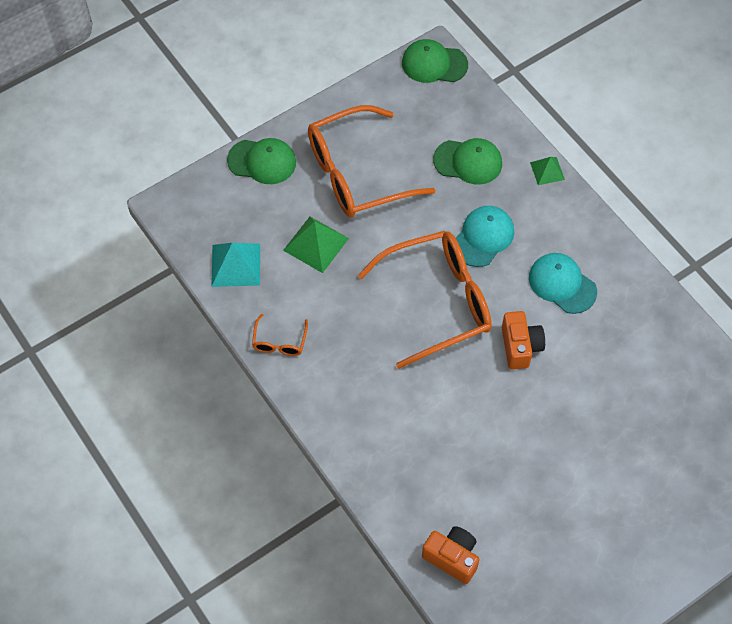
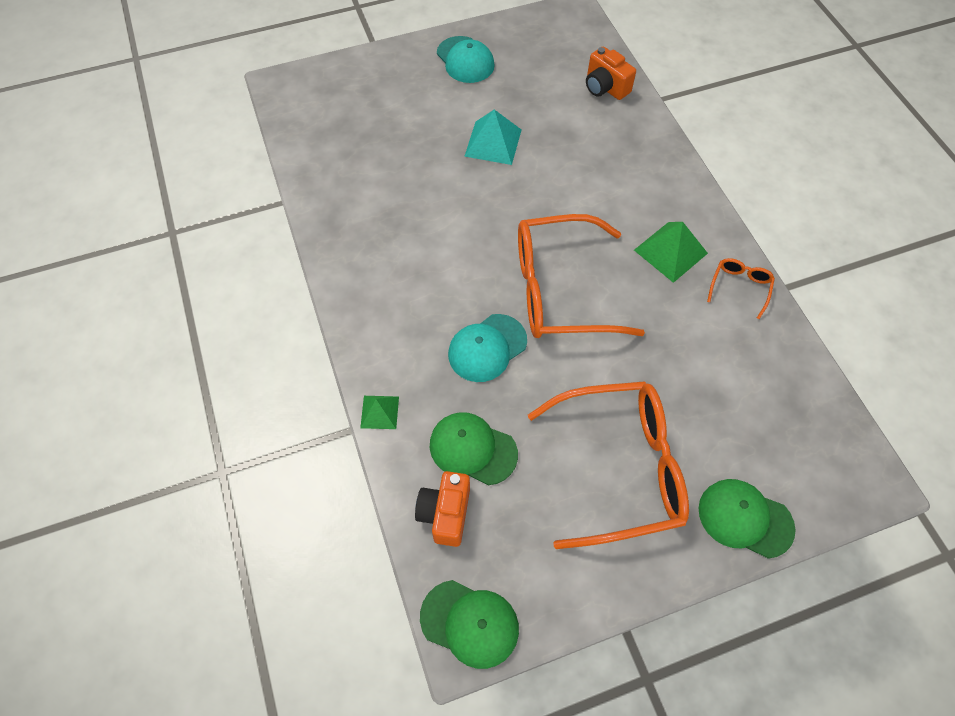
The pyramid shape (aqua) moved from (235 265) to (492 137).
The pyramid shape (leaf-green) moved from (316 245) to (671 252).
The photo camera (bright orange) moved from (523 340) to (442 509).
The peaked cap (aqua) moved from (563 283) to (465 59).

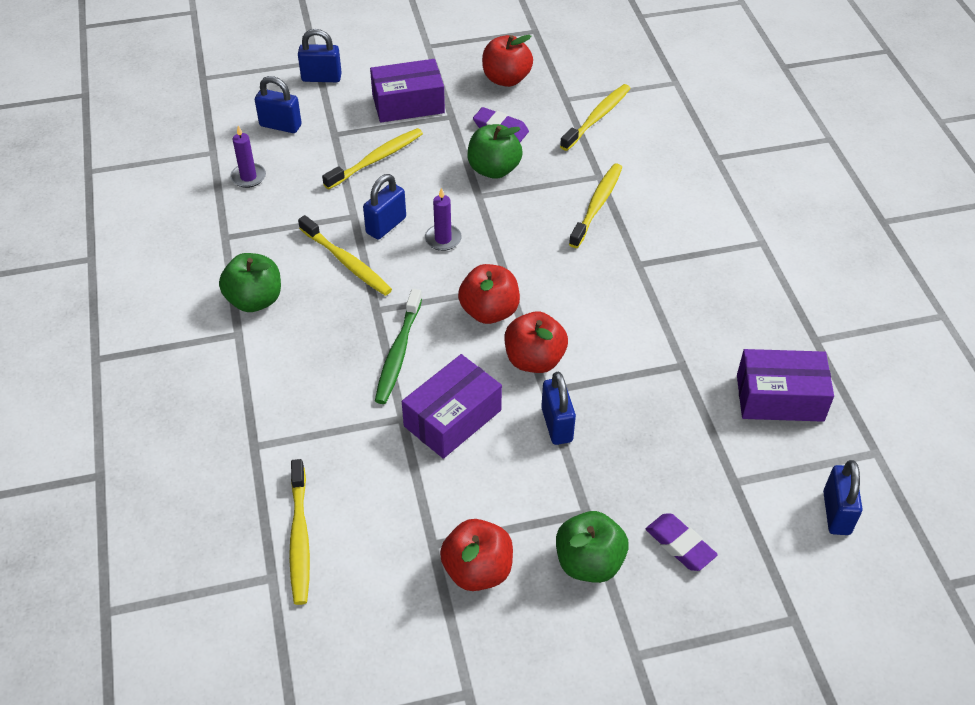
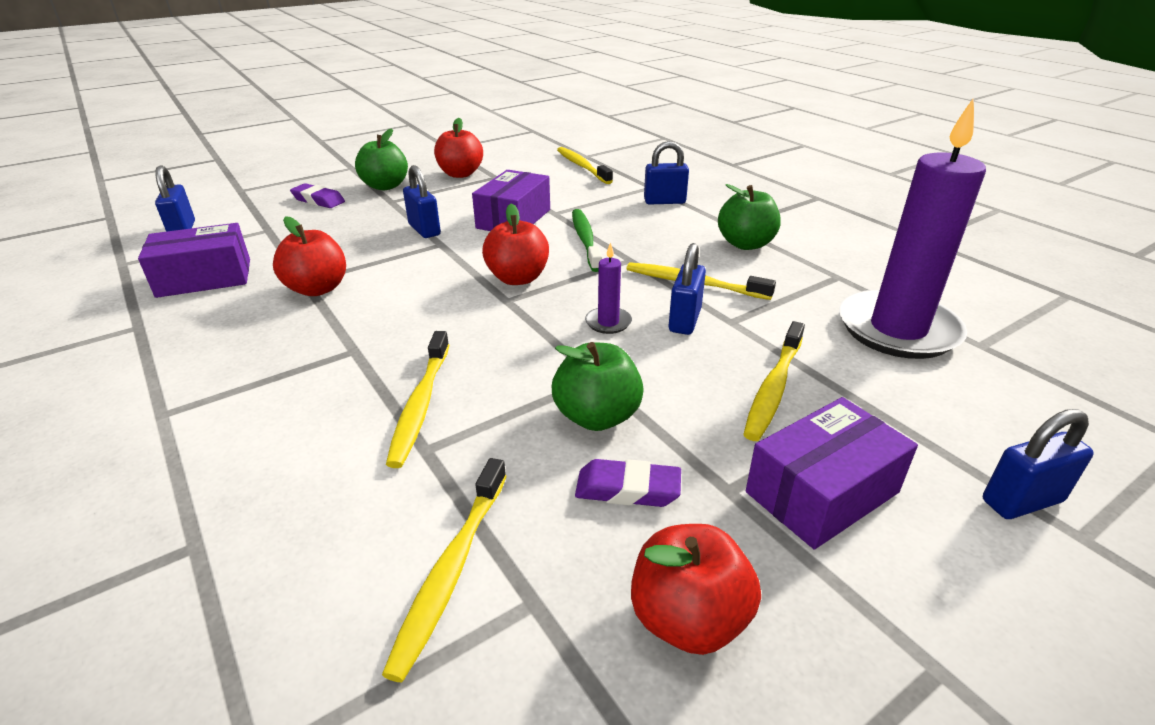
The small lock (royal blue) moved from (278 104) to (666 172).
The toy apple (red) moved from (536 342) to (309 256).
The pillar candle (violet) at (248 157) changed to 2.47 times the size.

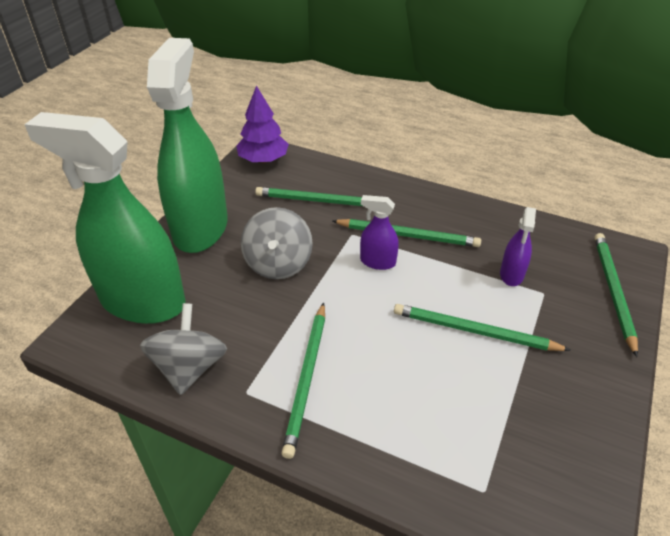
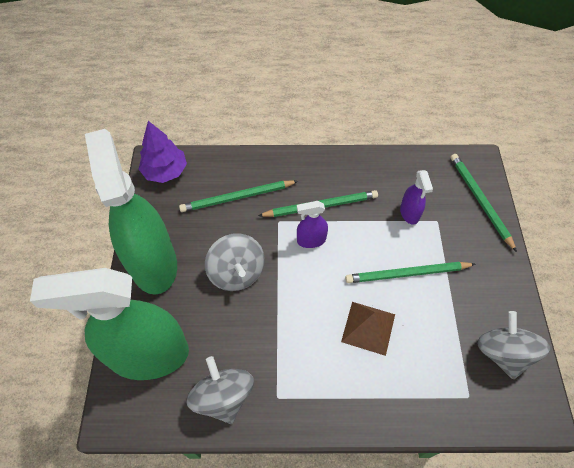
The lead pencil (leaf-green) at (303 380) disappeared.
The pyramid shape (russet) at (368 329) appeared.
The toy top (gray) at (513 345) appeared.

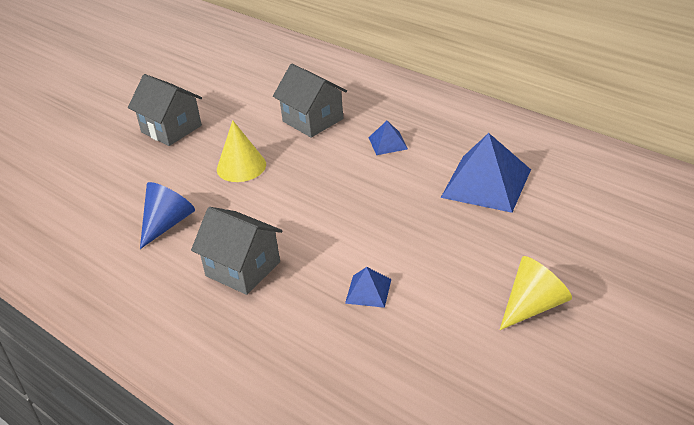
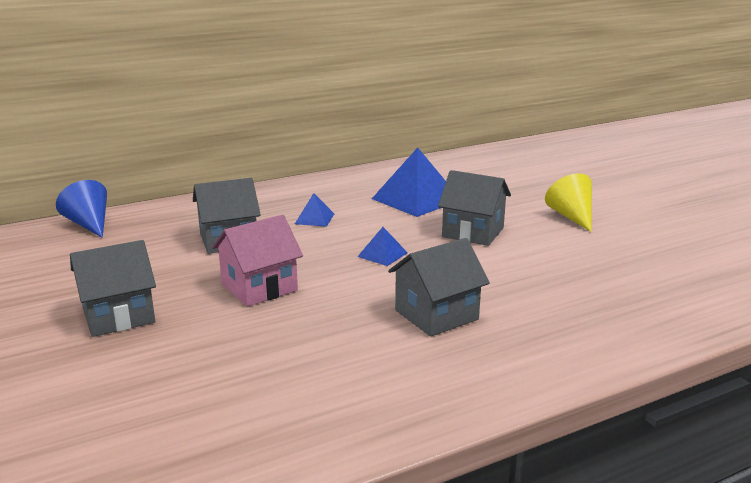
The toy house (gray) at (474 208) appeared.
The solid cone (royal blue) moved from (167 215) to (81 209).
The pyramid shape (royal blue) moved from (368 287) to (382 246).
The solid cone (yellow) at (241 151) was replaced by the toy house (rosy) at (257 261).

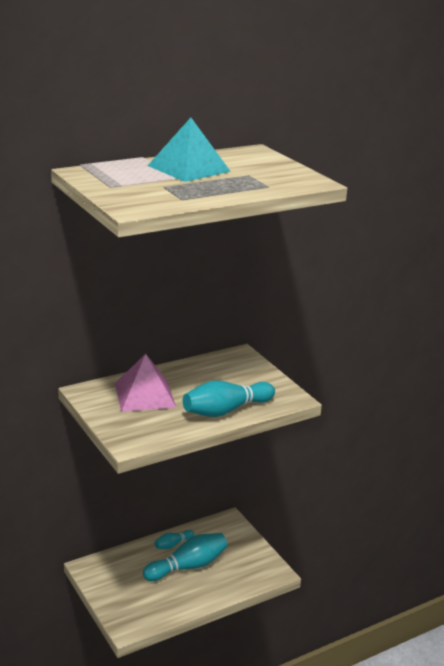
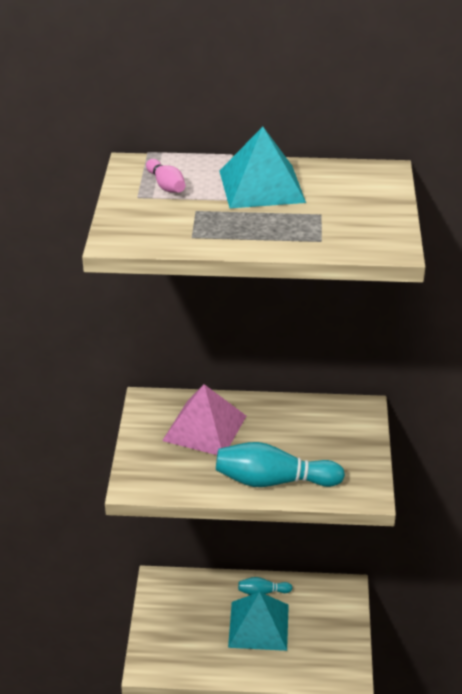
The tenpin (rosy) at (165 176) appeared.
The tenpin (aqua) at (185 557) was replaced by the pyramid shape (aqua) at (258 621).

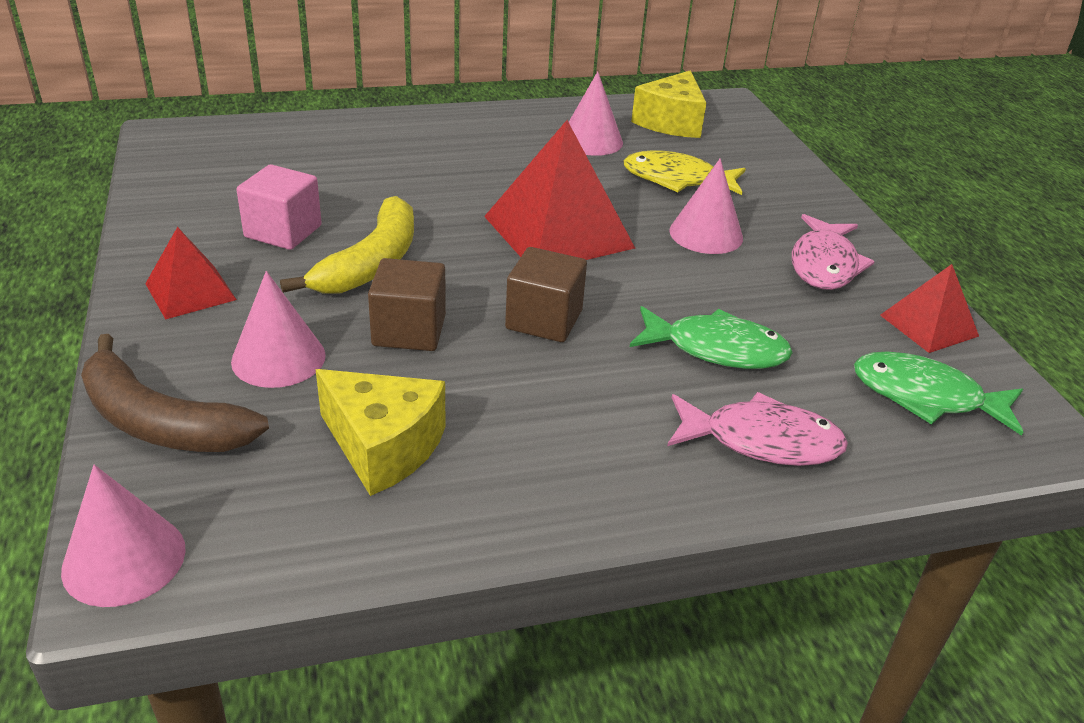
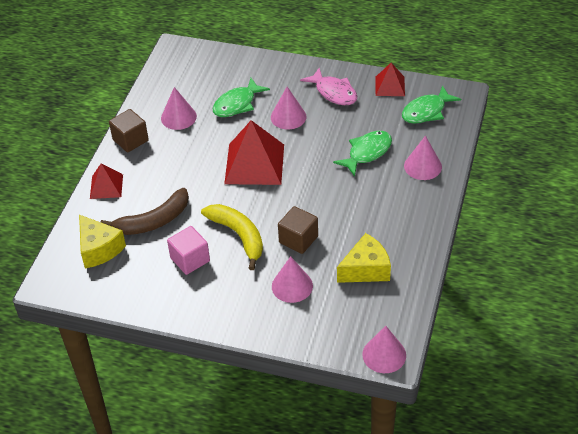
The toy banana (russet) moved from (175 393) to (145 211).
The pyramid shape (red) moved from (191 273) to (106 181).
The solid cube (russet) moved from (546 294) to (129 131).
The cheese (yellow) moved from (668 104) to (102 241).
The fish (rosy) at (757 429) was replaced by the solid cone (rosy) at (423 158).
The fish (yellow) at (684 172) became the fish (leaf-green) at (241 97).

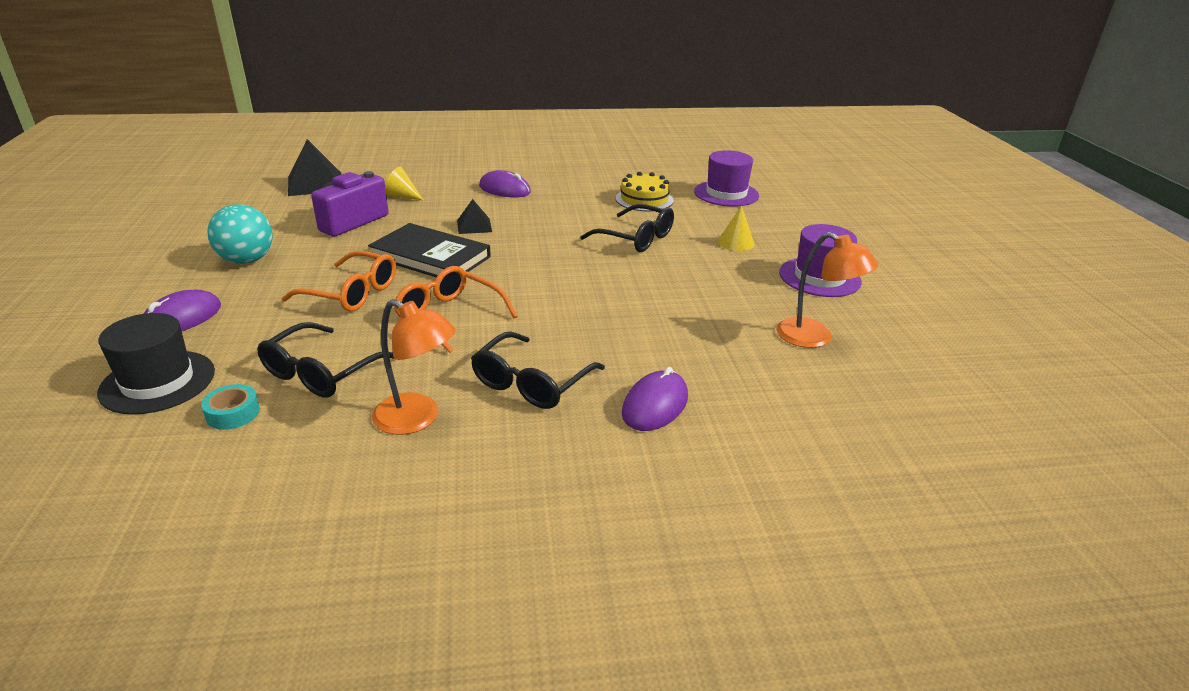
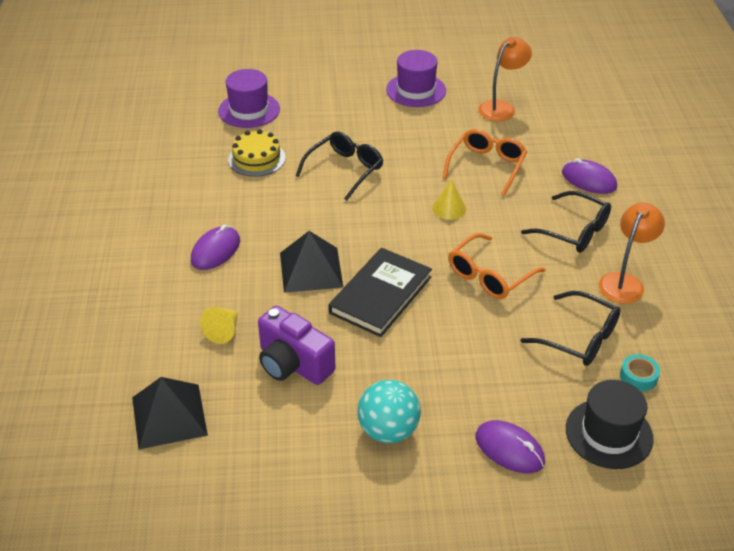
The spectacles (bright orange) moved from (339 281) to (485 162).
The solid cone (yellow) moved from (736 228) to (449 199).
The pyramid shape (ebony) at (474 216) changed to 1.75 times the size.

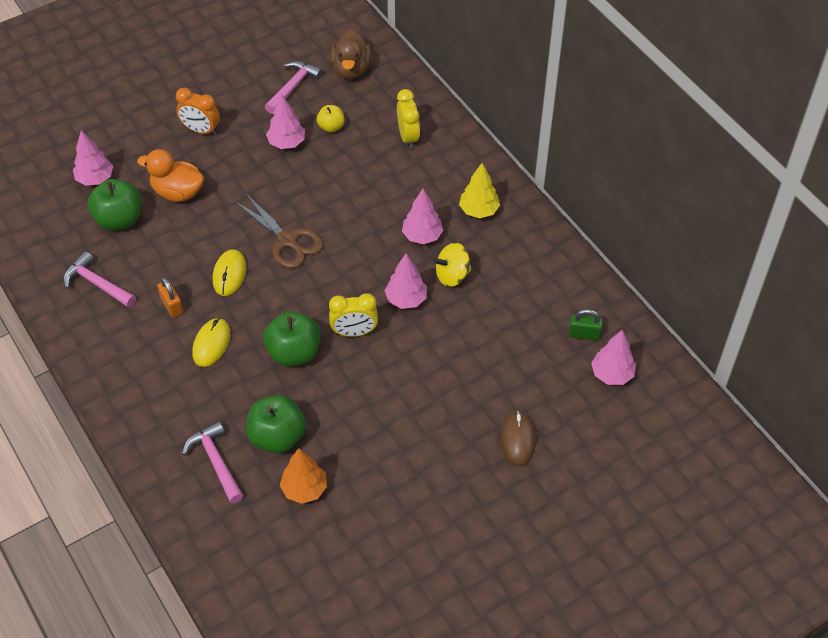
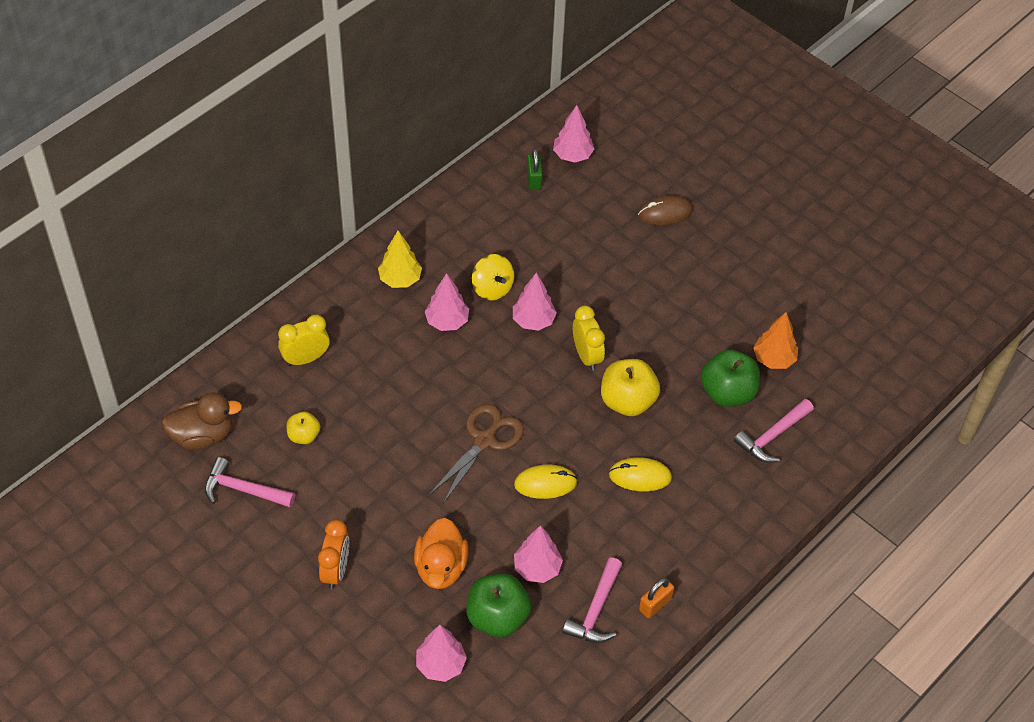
The small lock (bright orange) moved from (170 297) to (656 598).
The tree (rosy) moved from (285 121) to (538 554).
The toy apple (leaf-green) at (291 339) became the toy apple (yellow) at (630 387).

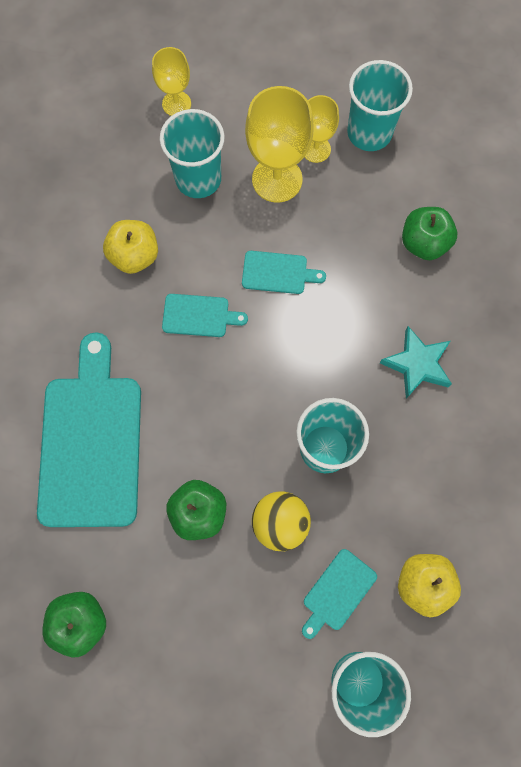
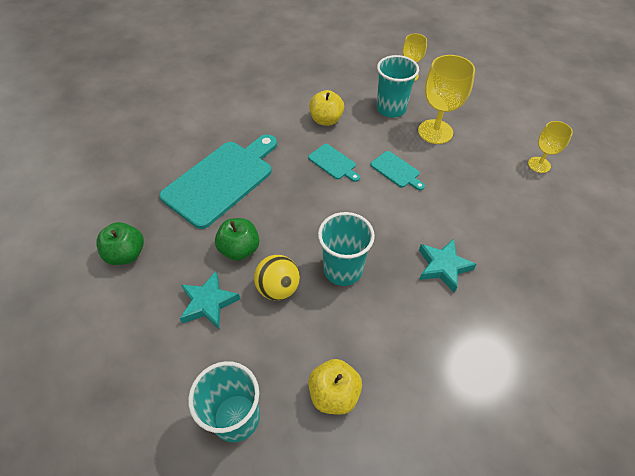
The chopping board (aqua) at (339 594) disappeared.
The cup (aqua) at (380 105) disappeared.
The toy apple (leaf-green) at (429 233) disappeared.
The five-pointed star (aqua) at (210 300) appeared.
The goblet (yellow) moved from (321 129) to (550 147).

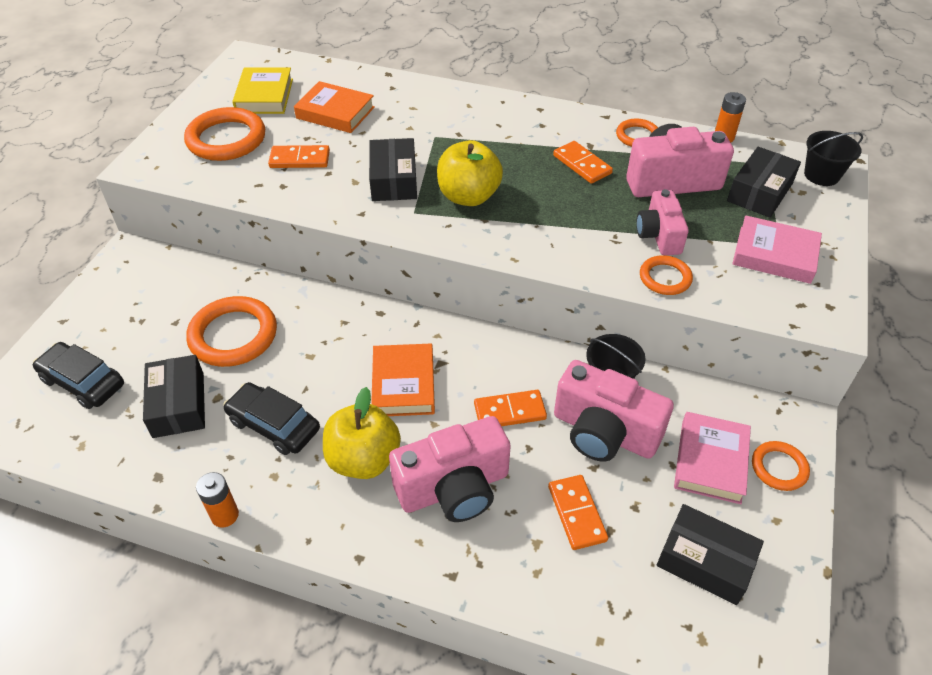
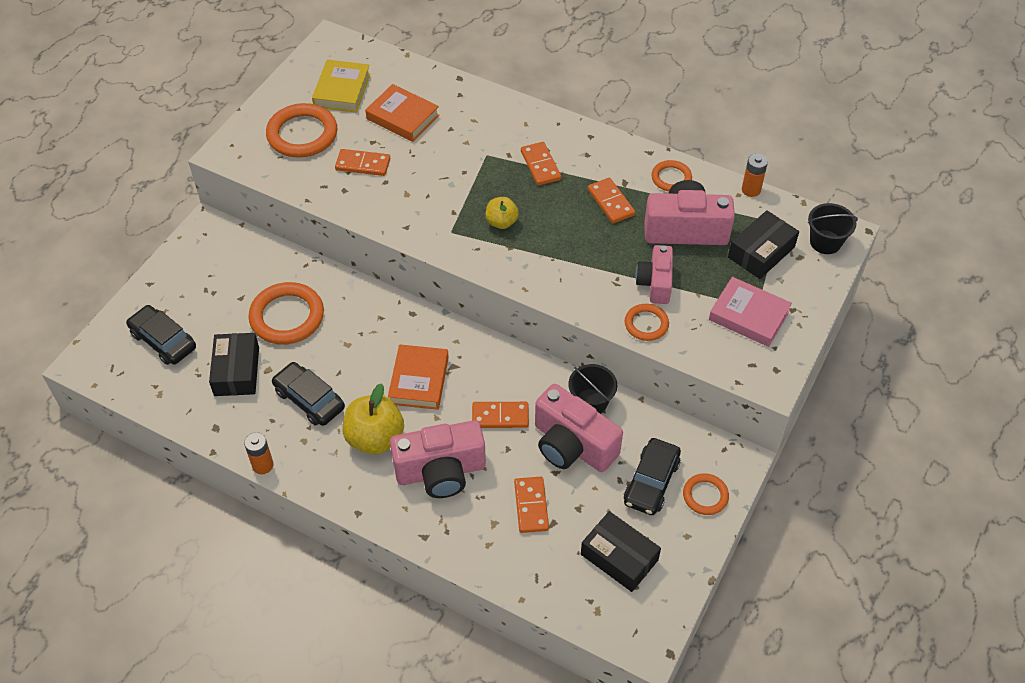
The box (ebony) at (393 169) disappeared.
The domino tile (bright orange) at (541 164) appeared.
The book (rosy) at (712 458) was replaced by the automobile (ebony) at (652 476).
The toy apple (yellow) at (470 173) changed to 0.58 times the size.

